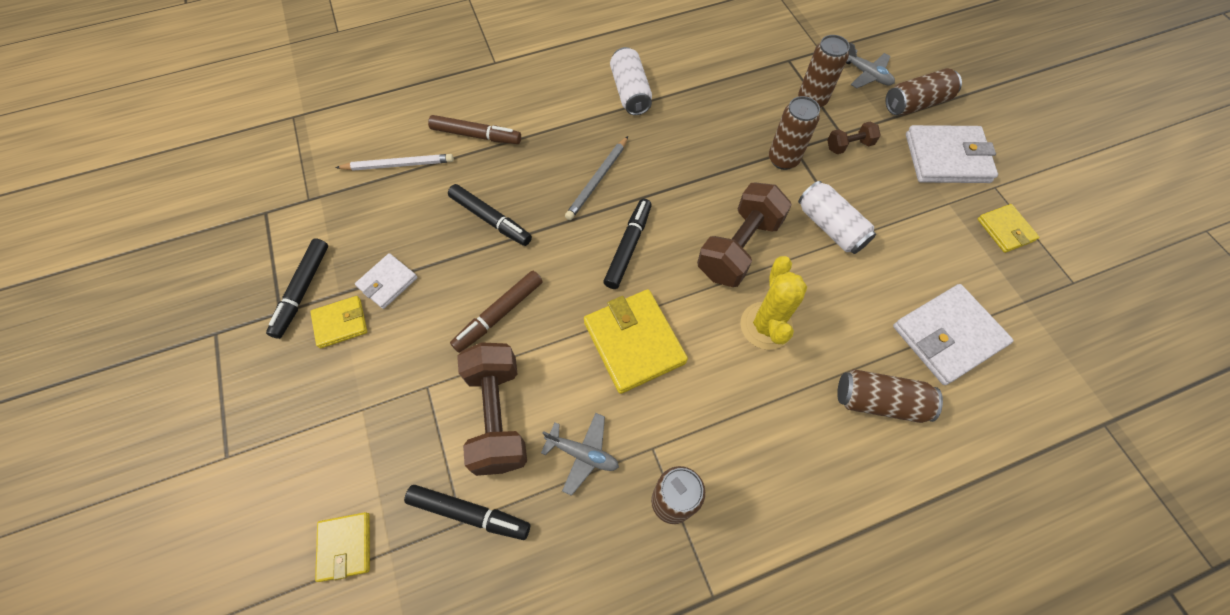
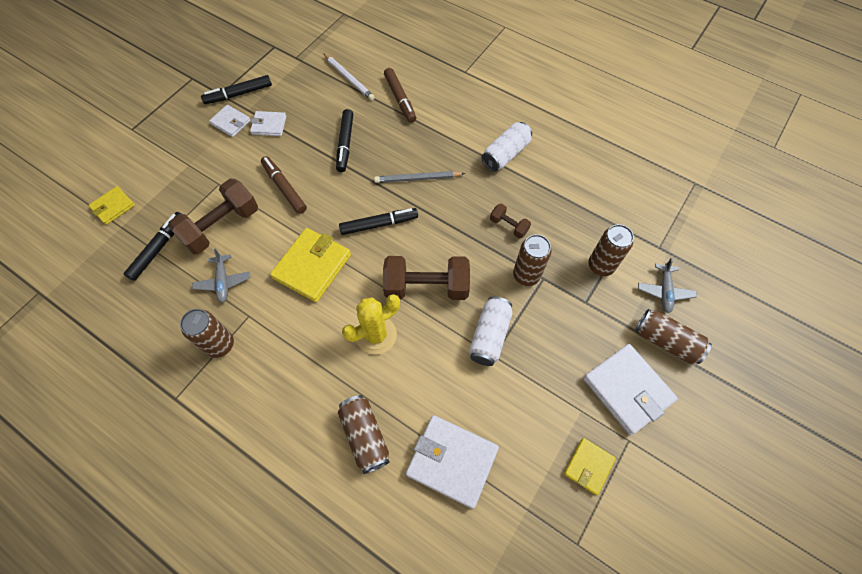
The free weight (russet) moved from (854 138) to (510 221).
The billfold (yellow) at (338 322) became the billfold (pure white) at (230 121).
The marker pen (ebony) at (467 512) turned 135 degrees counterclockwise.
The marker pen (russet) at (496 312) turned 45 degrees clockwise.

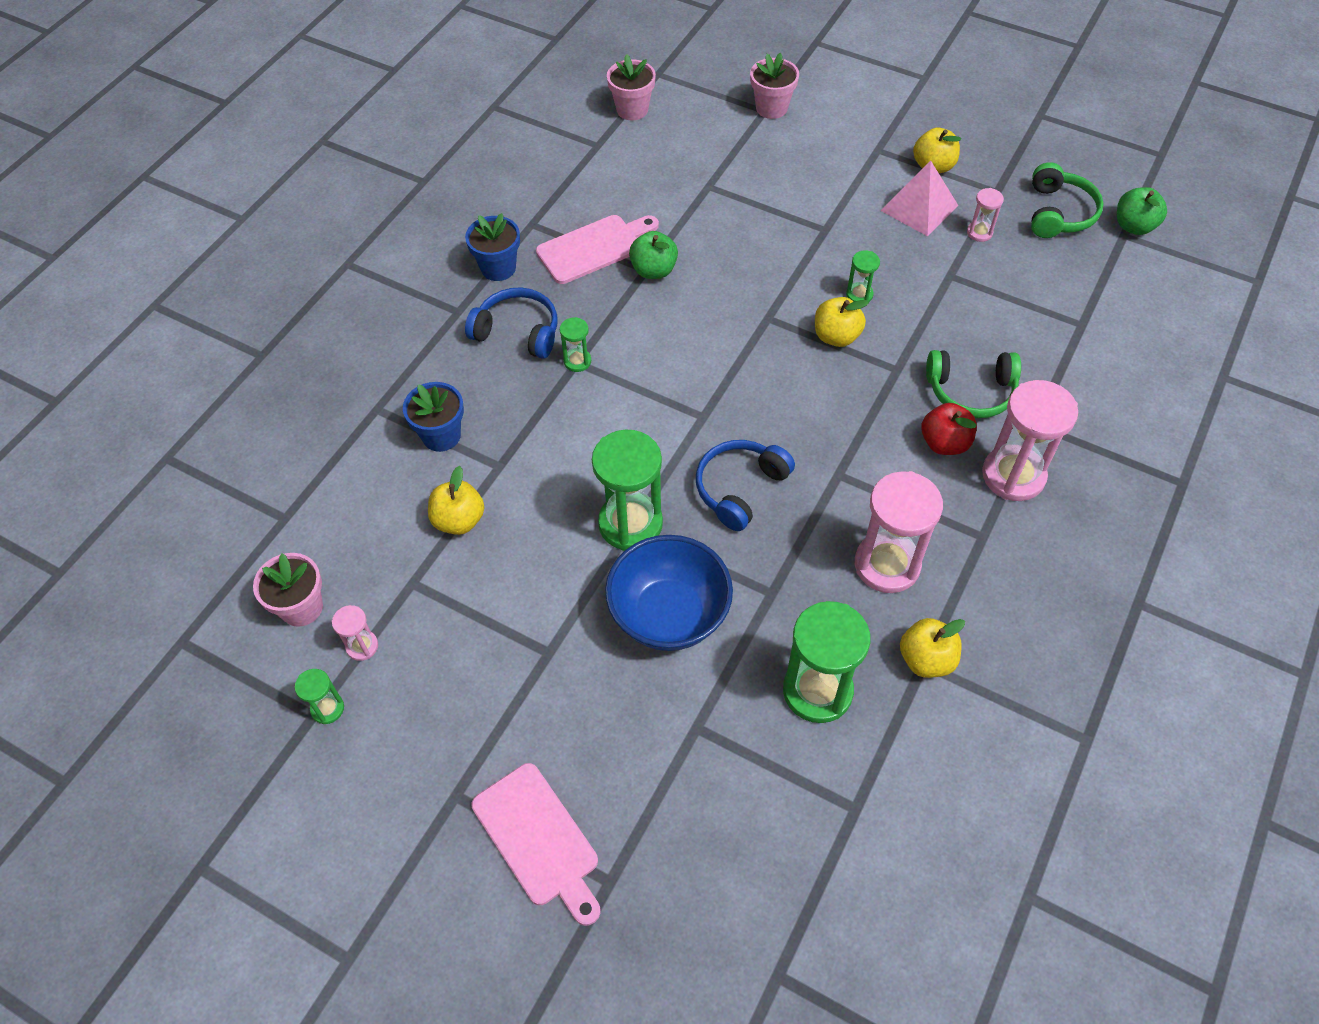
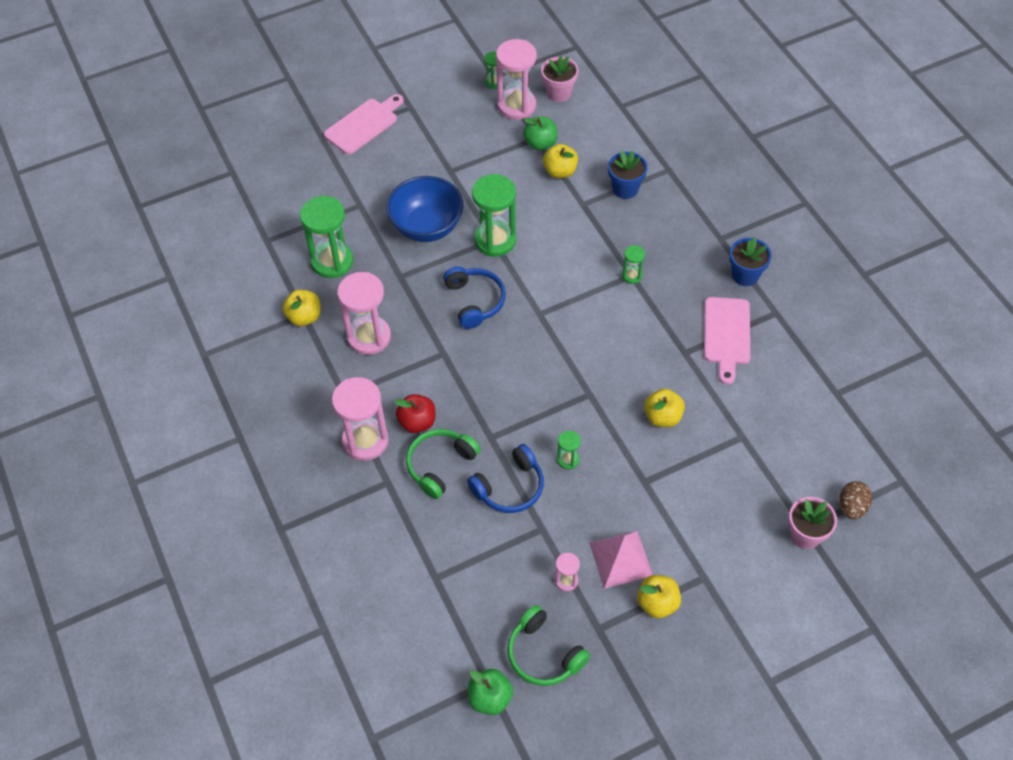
The potted plant (rosy) at (631 87) disappeared.
The egg shape (russet) at (855 500) appeared.
The headset (royal blue) moved from (511 323) to (505 478).
The toy apple (leaf-green) moved from (653 255) to (540 133).
The toy apple (yellow) moved from (842 322) to (664 408).
The chopping board (rosy) at (535 844) turned 135 degrees clockwise.
The hourglass (rosy) at (355 633) changed to 2.11 times the size.

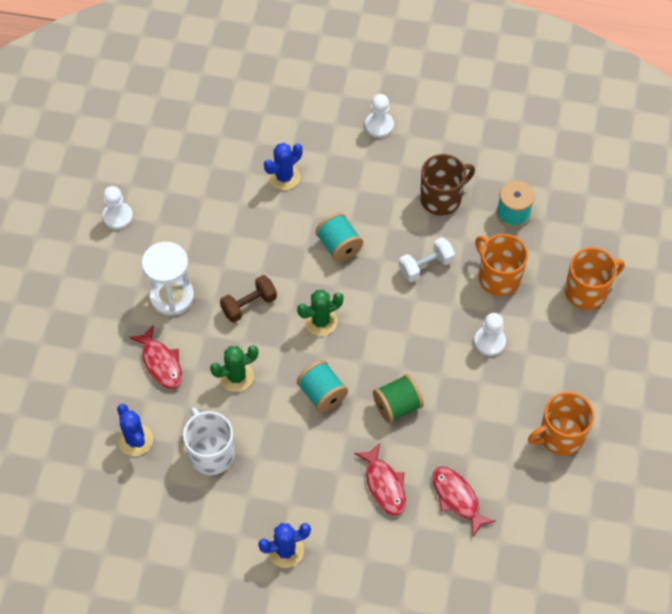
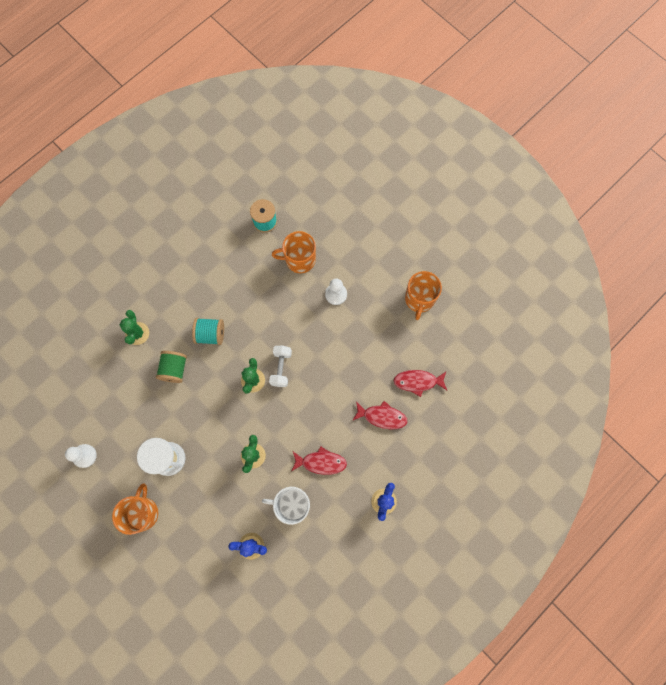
The free weight (russet) at (248 299) disappeared.
The bobbin (aqua) at (322 386) disappeared.
The chess pawn (pure white) at (379 116) disappeared.
The coffee mug (russet) at (447 184) disappeared.
The fish (red) moved from (155 357) to (319 460).
The bobbin (leaf-green) moved from (398 398) to (171 367).
The free weight (pure white) moved from (427 259) to (280 366).
The coffee mug (bright orange) moved from (595 278) to (135 509).
The cactus (royal blue) at (283 166) became the cactus (leaf-green) at (134 327).

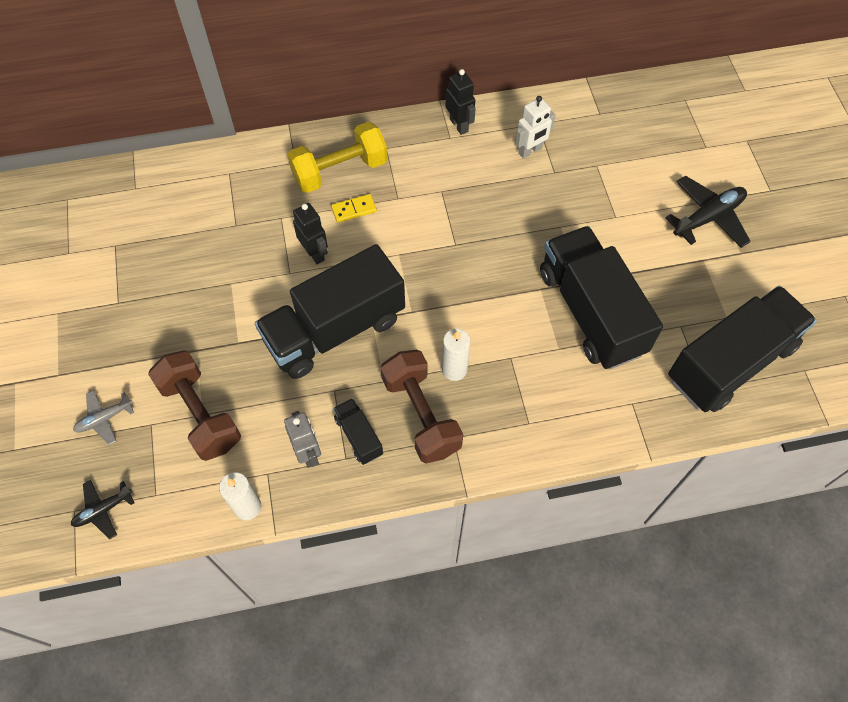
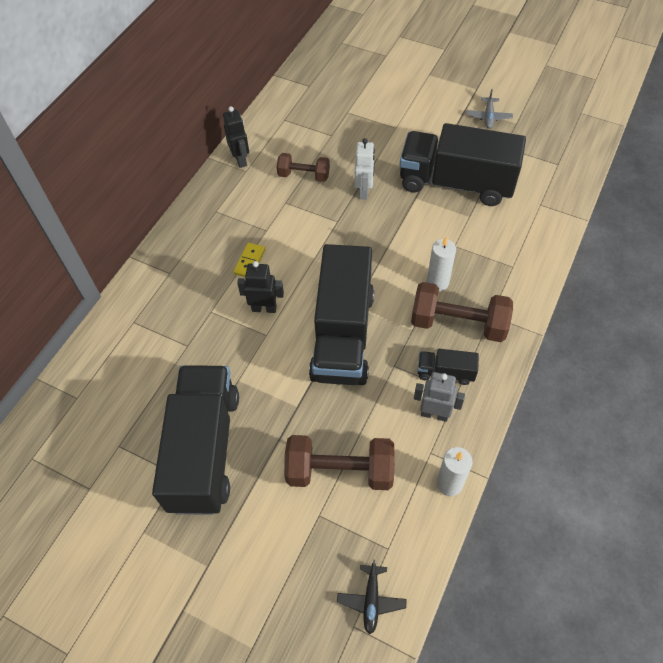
The free weight (yellow) at (337 157) disappeared.
The plane (ebony) at (708 212) disappeared.
The free weight (russet) at (303 167) appeared.
The plane (gray) moved from (103 417) to (489 109).
The robot (pure white) moved from (535 127) to (365 168).
The truck (ebony) moved from (742 349) to (195 440).
The robot (ebony) at (461 102) turned 60 degrees clockwise.

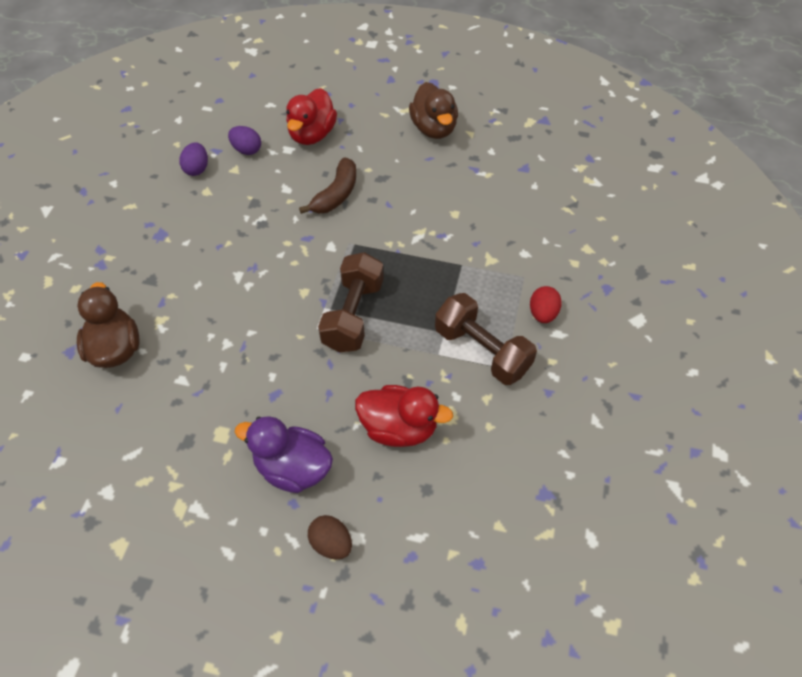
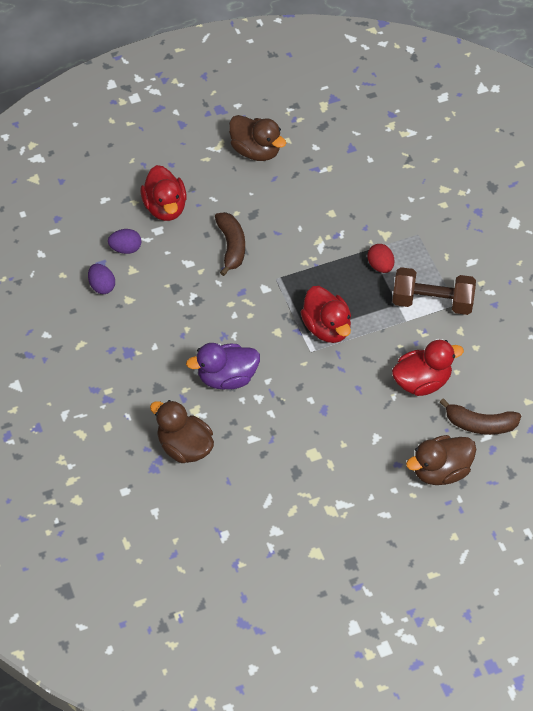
The toy banana (russet) at (480 416) appeared.
The duck (violet) moved from (284 454) to (223 366).
The egg shape (red) moved from (546 304) to (381 258).
The egg shape (russet) at (330 537) was replaced by the duck (russet) at (441 460).
The free weight (russet) at (351 302) was replaced by the duck (red) at (325 314).

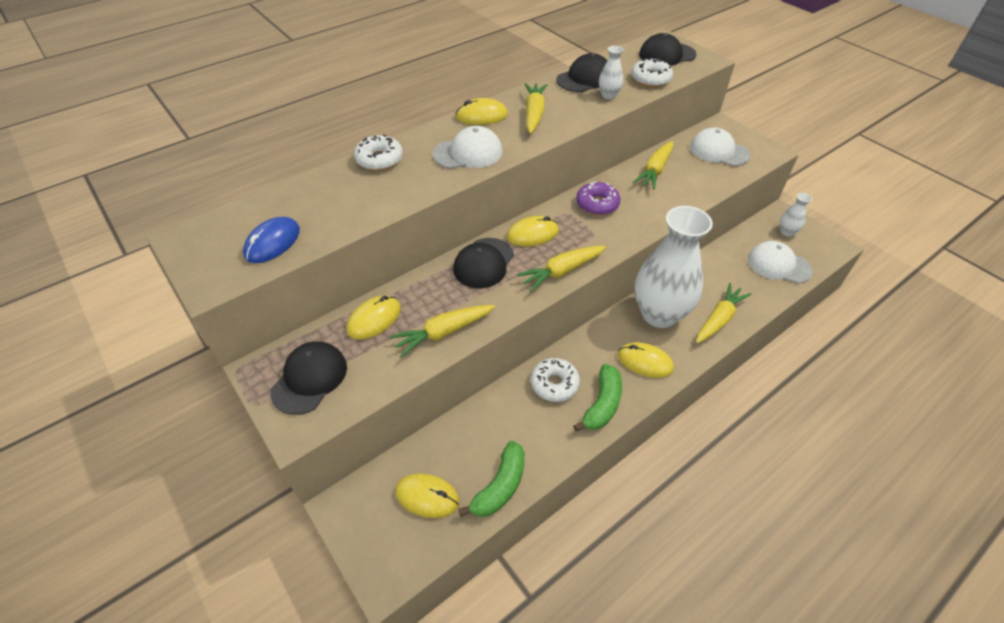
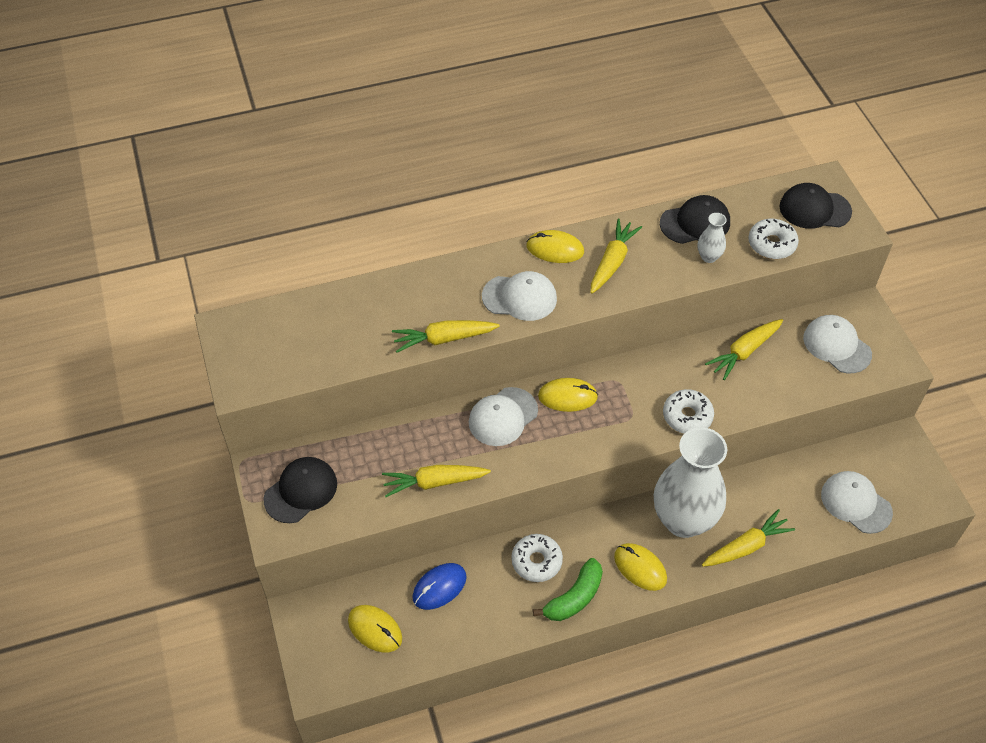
The computer mouse (yellow) at (373 317) disappeared.
The toy banana (leaf-green) at (491 479) disappeared.
The doughnut (violet) at (598 198) disappeared.
The tall vase (pure white) at (796 215) disappeared.
The computer mouse (royal blue) moved from (271 240) to (440 586).
The doughnut (pure white) moved from (378 152) to (688 411).
The toy carrot (yellow) moved from (561 269) to (445 336).
The peaked cap (ebony) at (483 263) became the peaked cap (pure white) at (503 416).

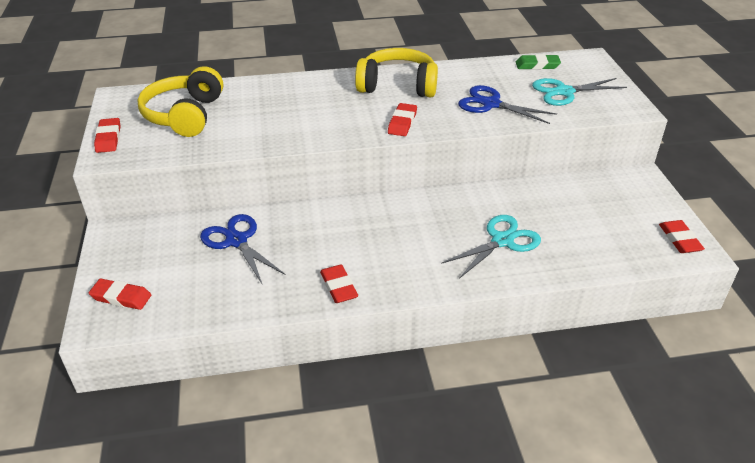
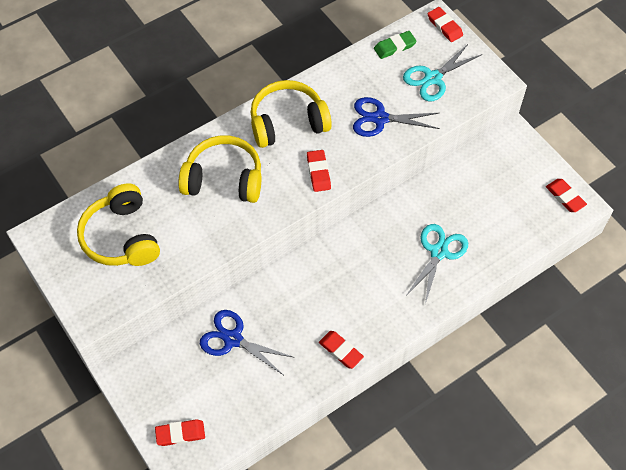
The headset (yellow) at (219 169) appeared.
The pencil eraser (red) moved from (107 135) to (445 24).

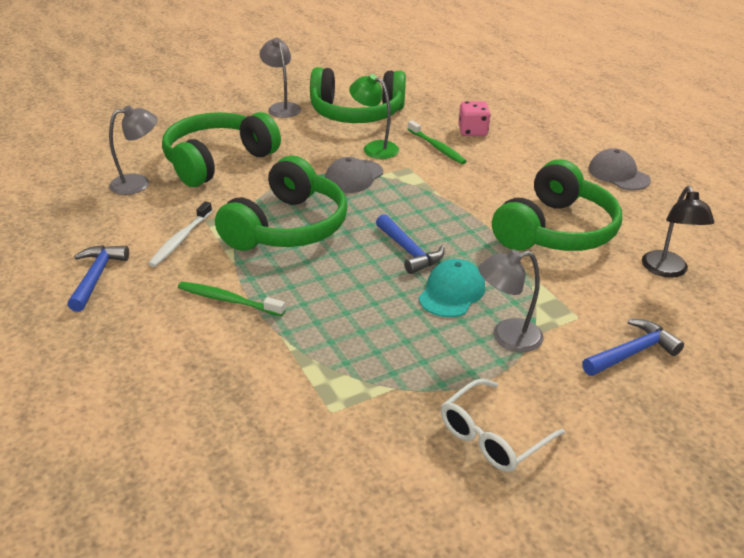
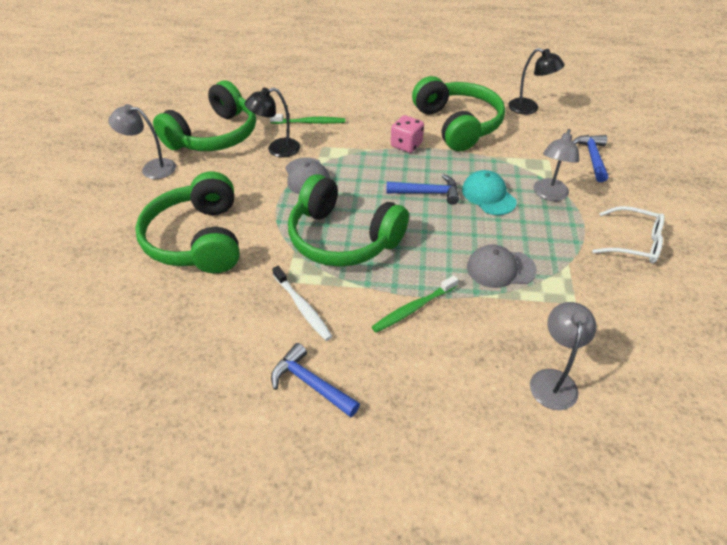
The lamp (gray) moved from (133 150) to (563 356).
The die (rosy) moved from (475 118) to (407 134).
The peaked cap (gray) moved from (619 169) to (502 266).
The lamp (leaf-green) at (374 116) became the lamp (ebony) at (272 122).
The headset (leaf-green) at (281 203) turned 150 degrees clockwise.
The spectacles (pure white) at (503 425) turned 60 degrees counterclockwise.

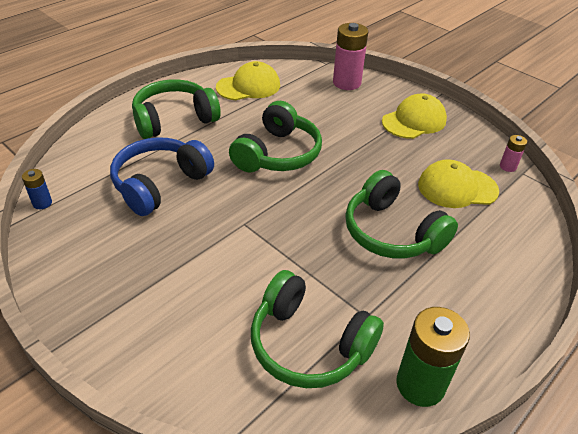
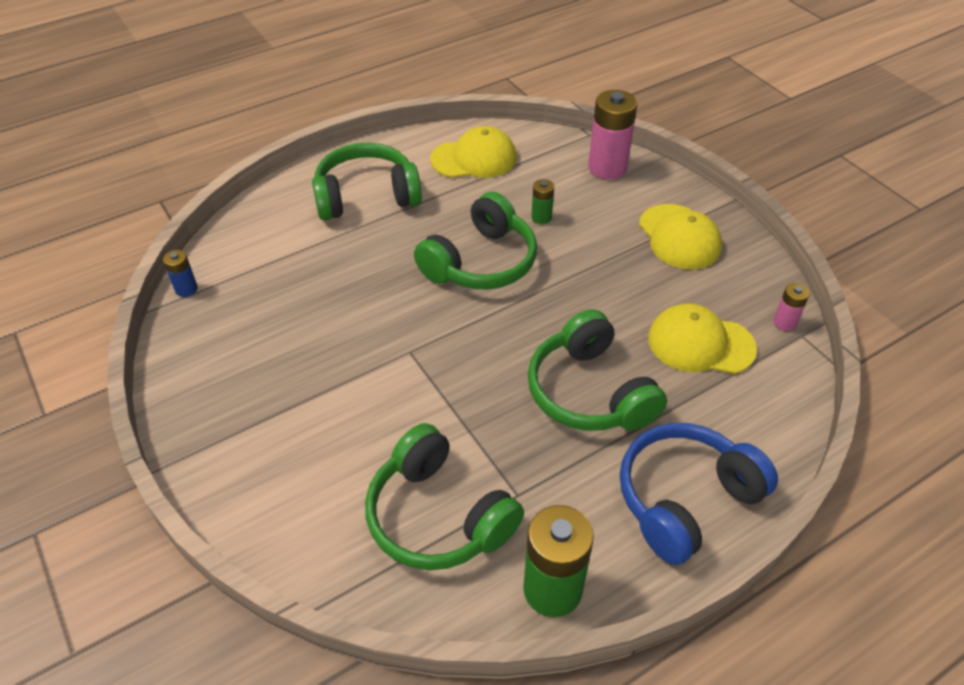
The power cell (leaf-green) at (542 201) appeared.
The headset (royal blue) moved from (162 176) to (699 494).
The peaked cap (yellow) at (414 116) turned 90 degrees clockwise.

